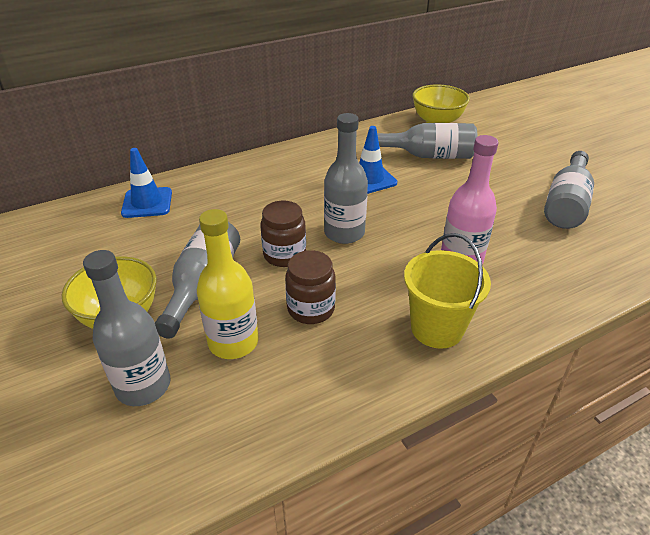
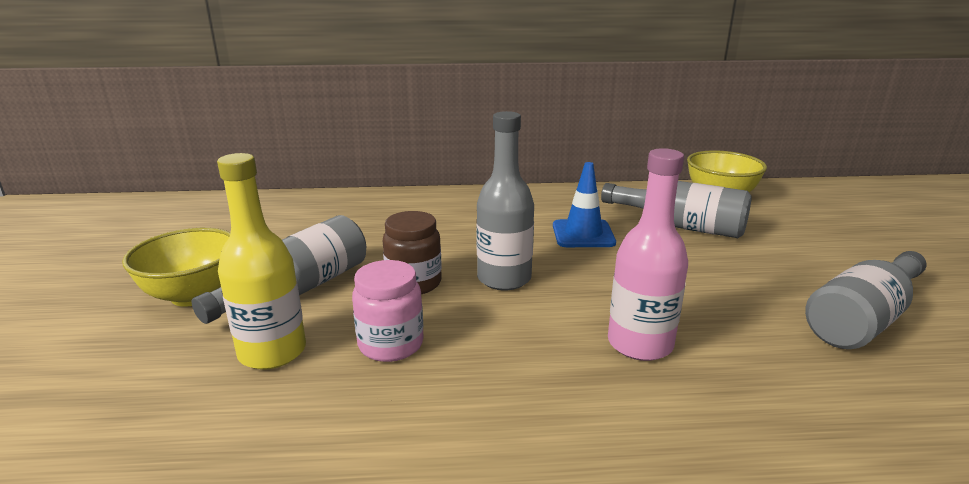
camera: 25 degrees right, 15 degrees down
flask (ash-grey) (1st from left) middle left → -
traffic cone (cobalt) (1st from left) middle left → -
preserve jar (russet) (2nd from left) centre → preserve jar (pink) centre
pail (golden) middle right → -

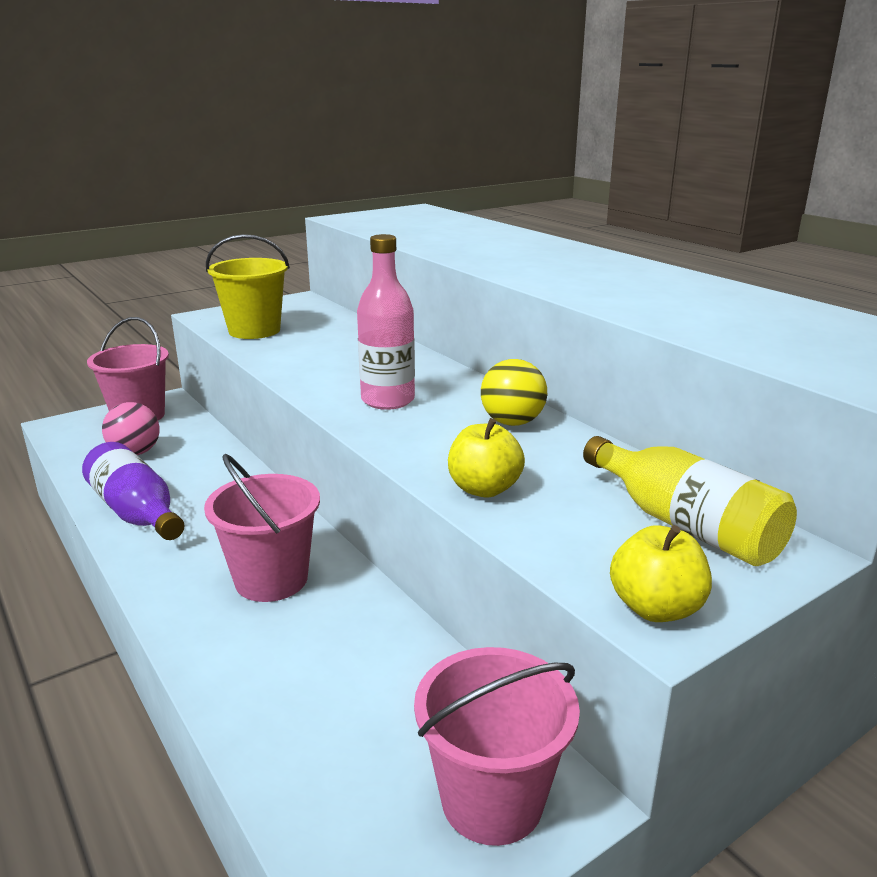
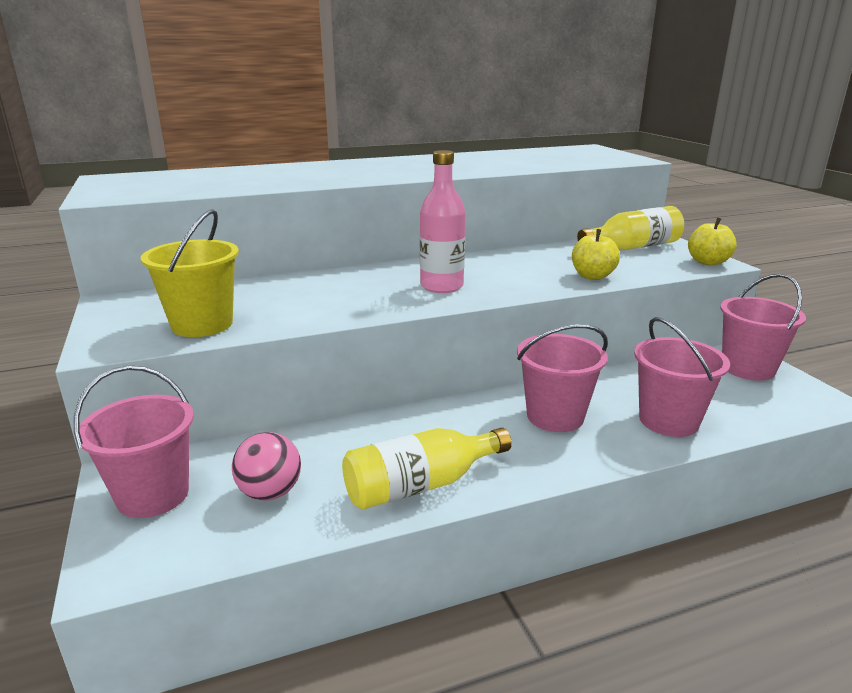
camera: 75 degrees left, 0 degrees up
flask (violet) middle left → flask (golden) (1st from left) bottom centre
sphere (golden) centre → -
- → pail (pink) (3rd from left) middle right

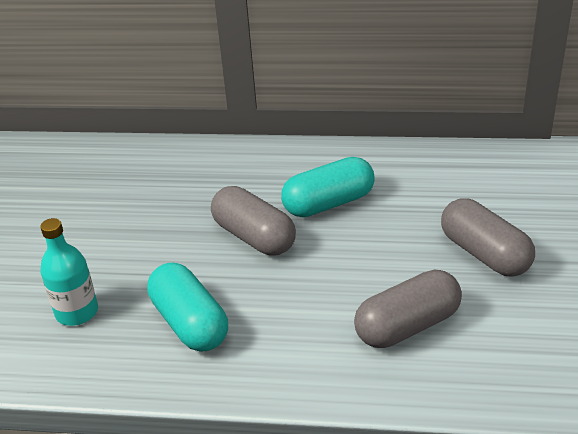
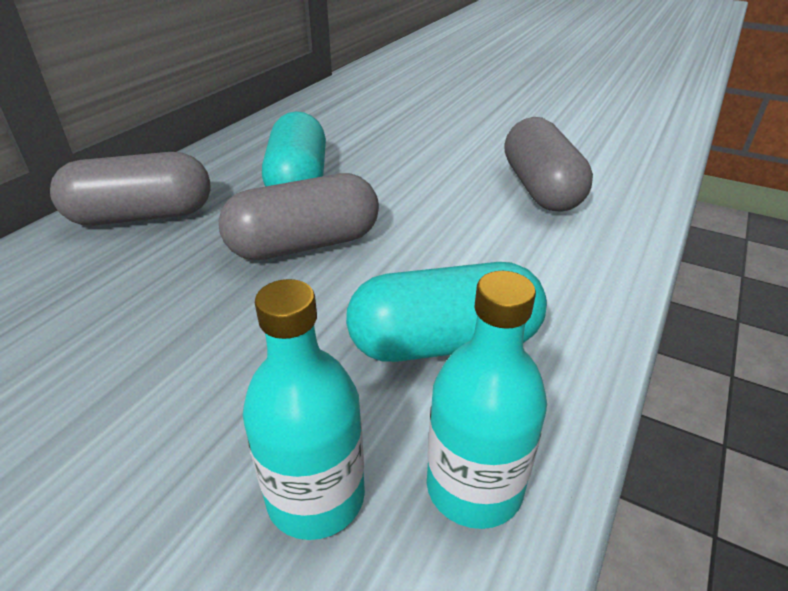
camera: 70 degrees left, 0 degrees up
capsule (ash-grey) (3rd from left in the first image) middle right → capsule (ash-grey) (1st from left) top left, move
- → flask (teal) (2nd from left) bottom centre

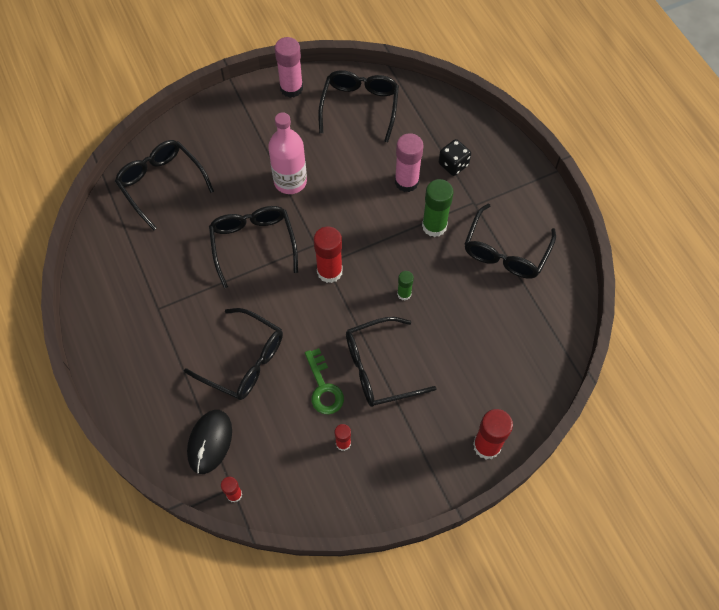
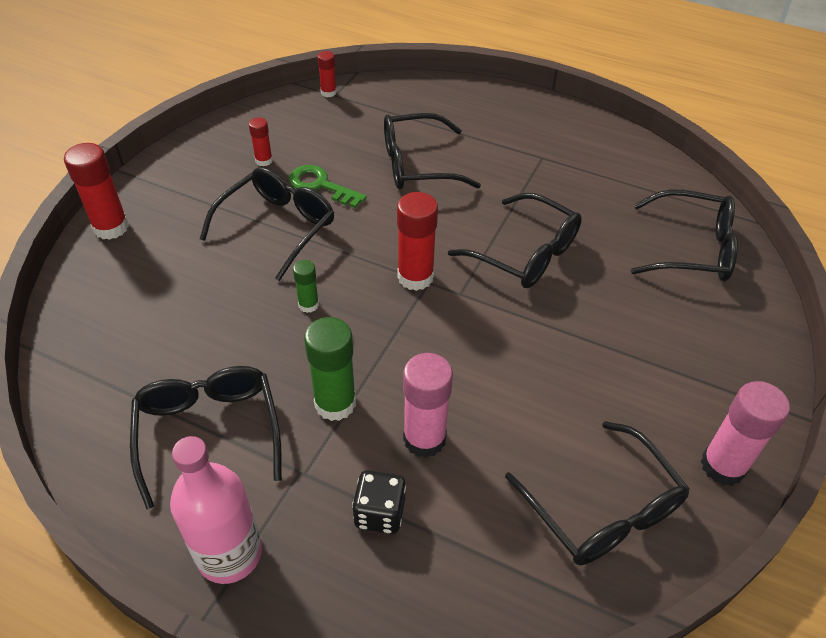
camera: 140 degrees right, 15 degrees down
mouse (jet-black) bottom left → -
flask (pink) top centre → flask (pink) bottom left, move

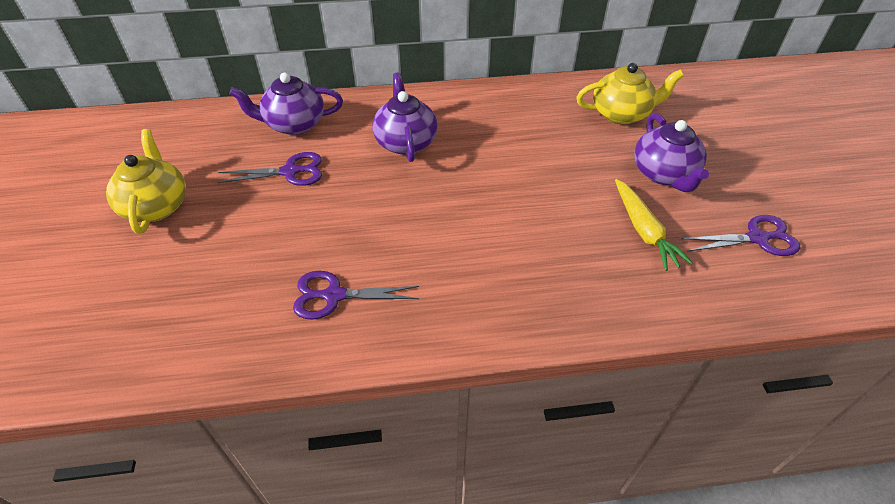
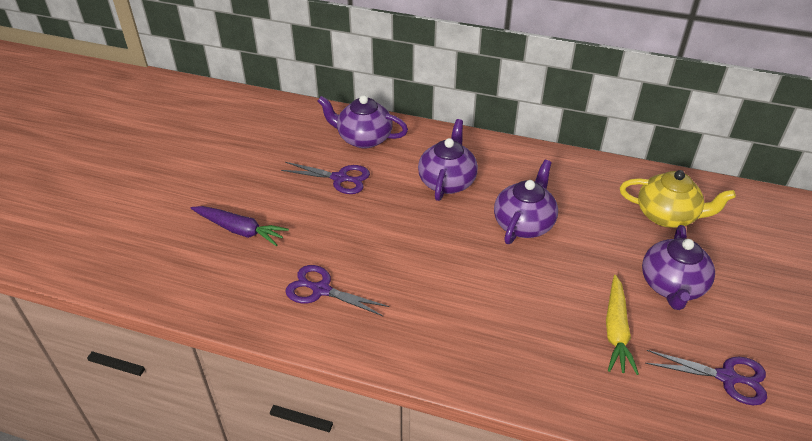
camera: 25 degrees right, 5 degrees down
tea pot (golden) (1st from left) middle left → -
- → toy carrot (violet) middle left
- → tea pot (violet) (3rd from left) centre

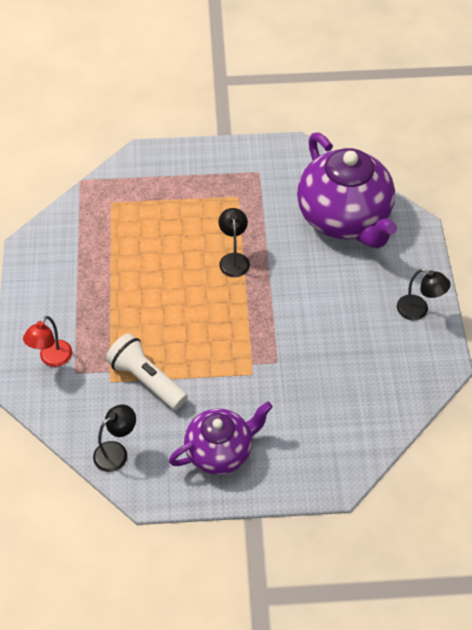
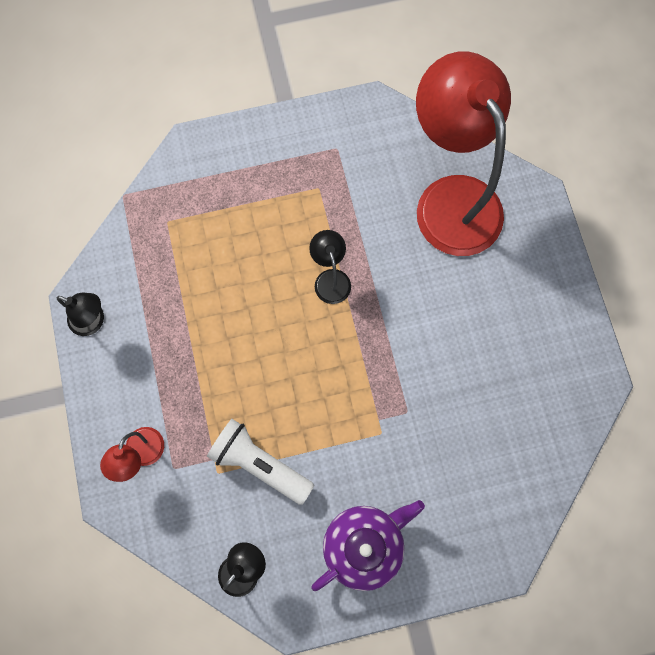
camera: 10 degrees left, 20 degrees up
tea pot (violet) (2nd from left) top right → reading lamp (crimson) (2nd from left) top right
reading lamp (jet-black) (3rd from left in the first image) middle right → reading lamp (jet-black) (1st from left) middle left, move

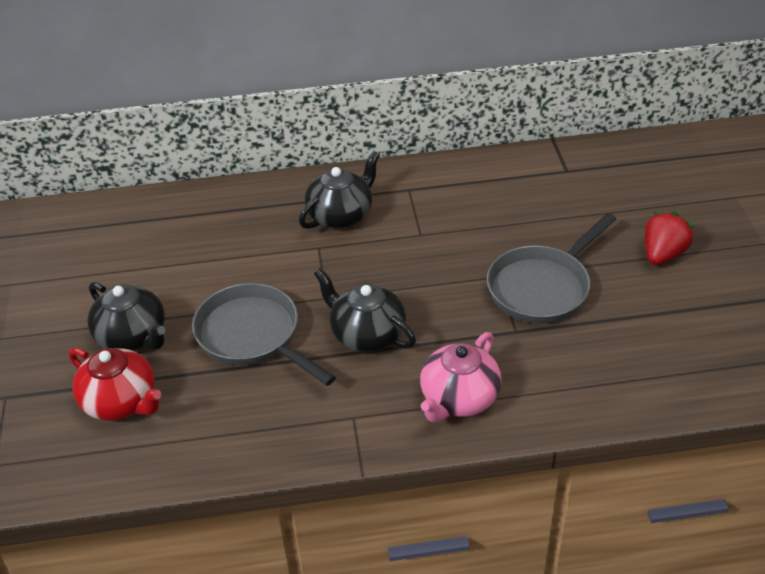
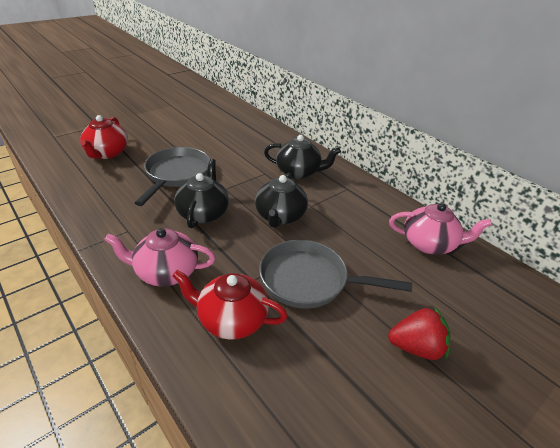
camera: 55 degrees right, 5 degrees down
tea pot (jet-black) (1st from left in the first image) middle left → tea pot (jet-black) (2nd from left) centre, move
- → tea pot (crimson) (2nd from left) bottom centre
- → tea pot (pink) (2nd from left) middle right

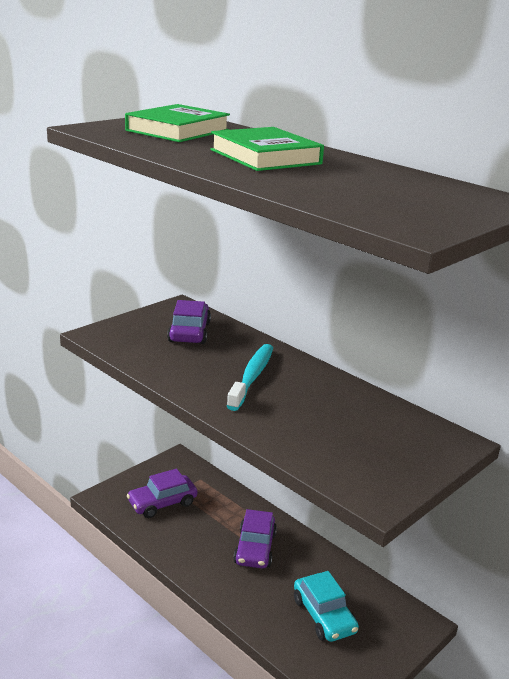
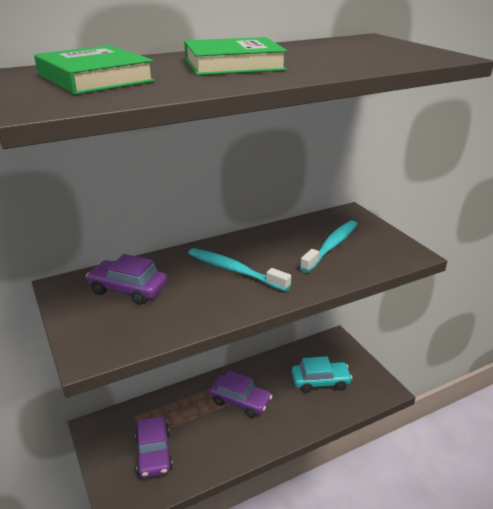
camera: 70 degrees left, 5 degrees up
- → tooth brush (teal) (2nd from left) centre

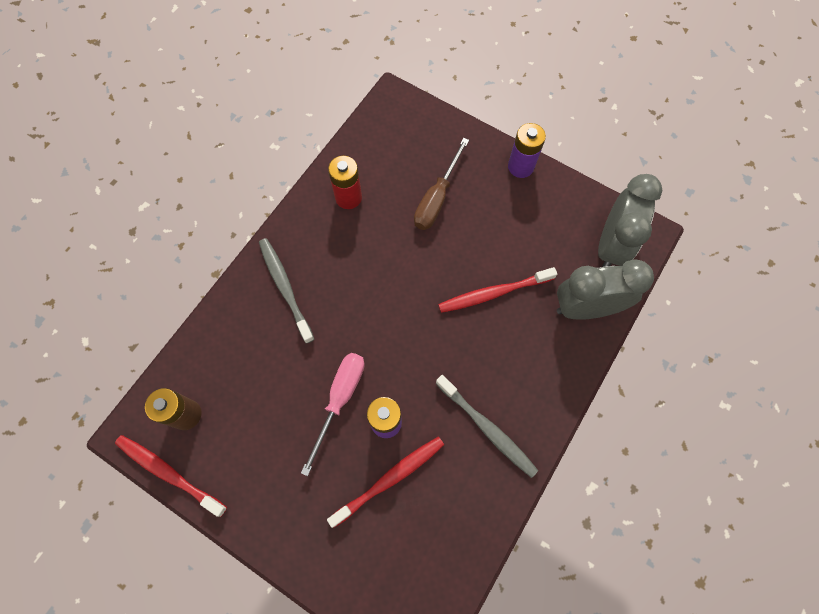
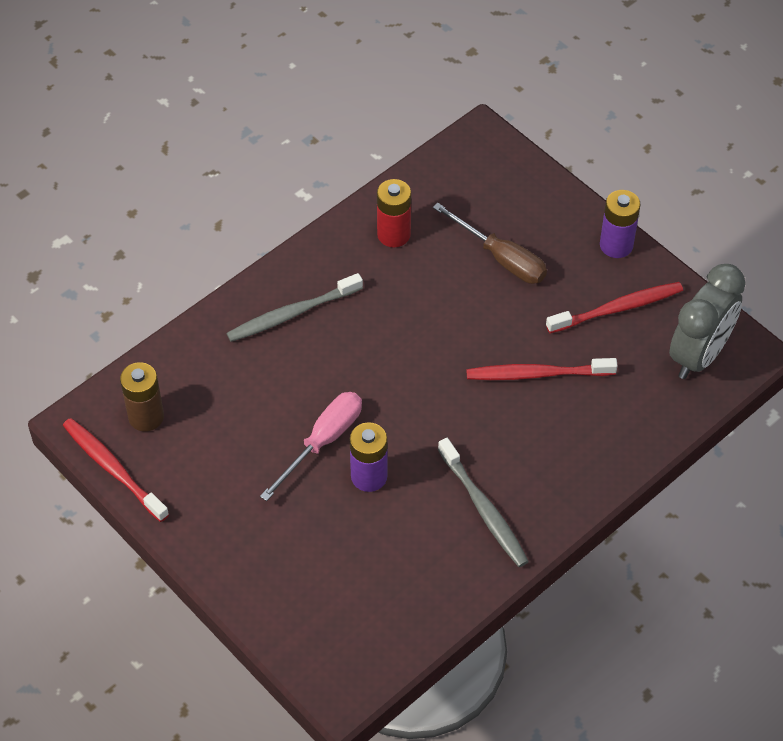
camera: 15 degrees right, 15 degrees down
tooth brush (ash-grey) (1st from left) centre, 105 degrees counterclockwise
tooth brush (crimson) (2nd from left in the first image) bottom centre → tooth brush (crimson) (3rd from left) middle right, move
flat screwdriver (russet) top centre, 90 degrees counterclockwise
bedside clock (ash-grey) (1st from left) middle right → -

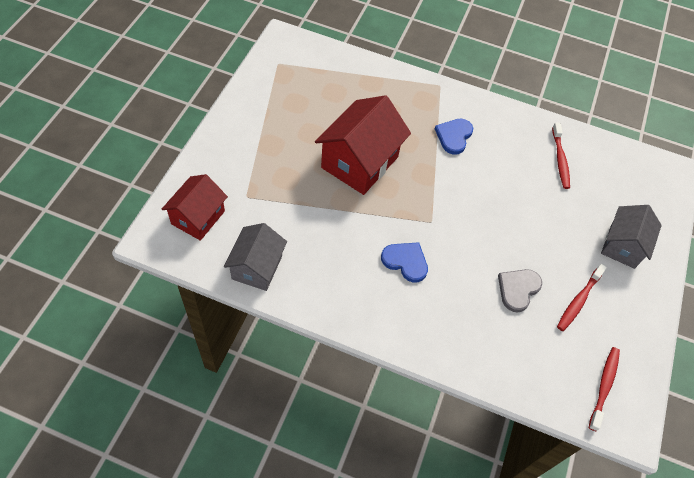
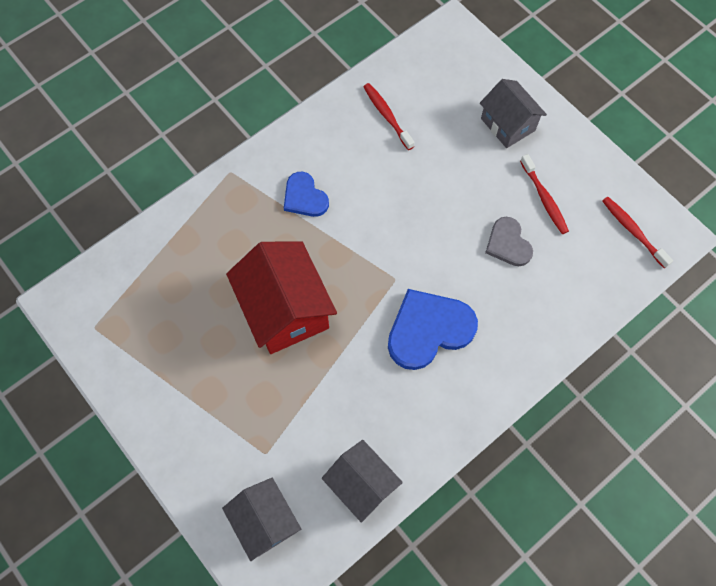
camera: 55 degrees left, 10 degrees up
house (crimson) (1st from left) middle left → house (ash-grey) (1st from left) bottom centre
heart (cobalt) (1st from left in the first image) centre → heart (cobalt) (2nd from left) centre, x1.68
tooth brush (crimson) (1st from left) top right → tooth brush (crimson) (1st from left) top centre, 150 degrees counterclockwise

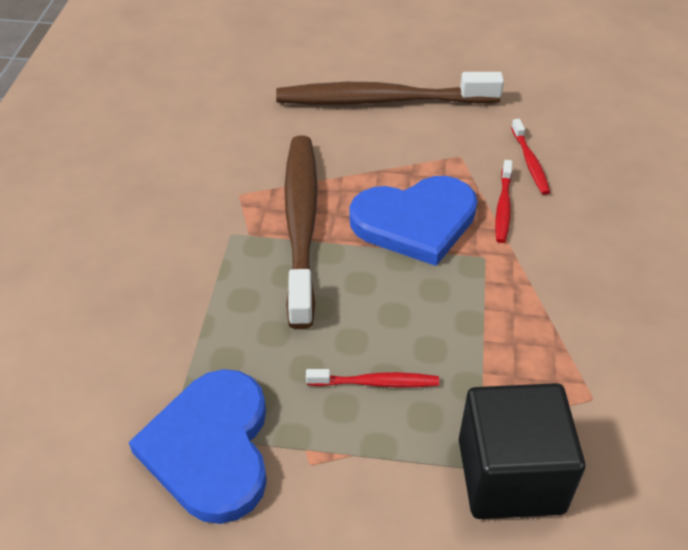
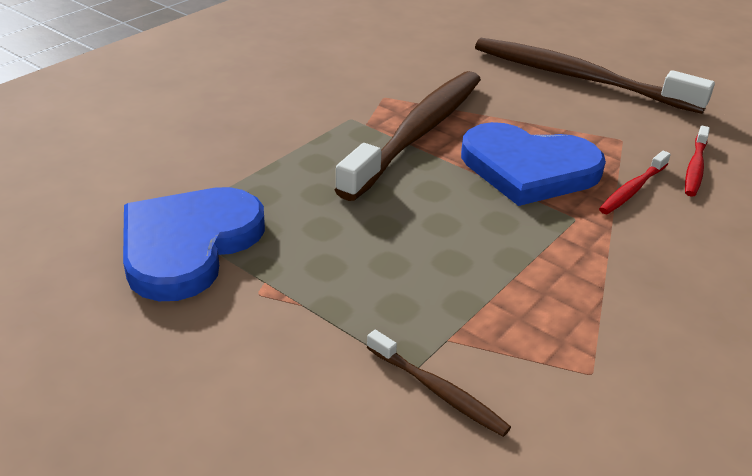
camera: 30 degrees right, 10 degrees down
tooth brush (crimson) (1st from left) bottom centre → -
cube (jet-black) bottom right → tooth brush (russet) (2nd from left) bottom centre

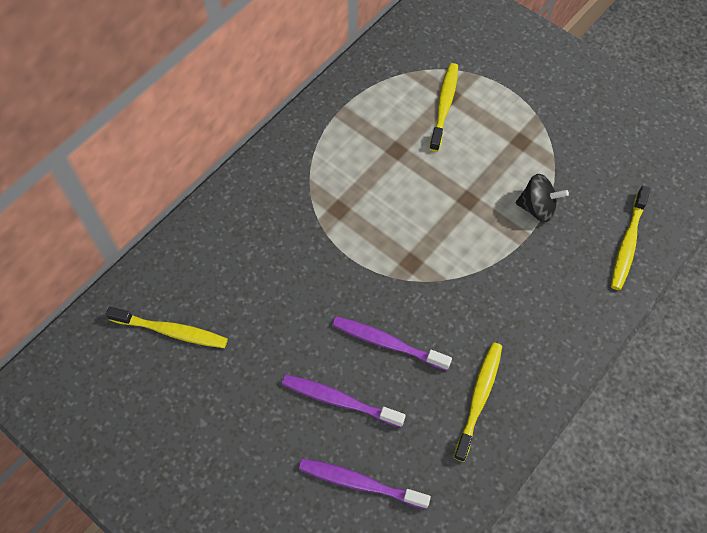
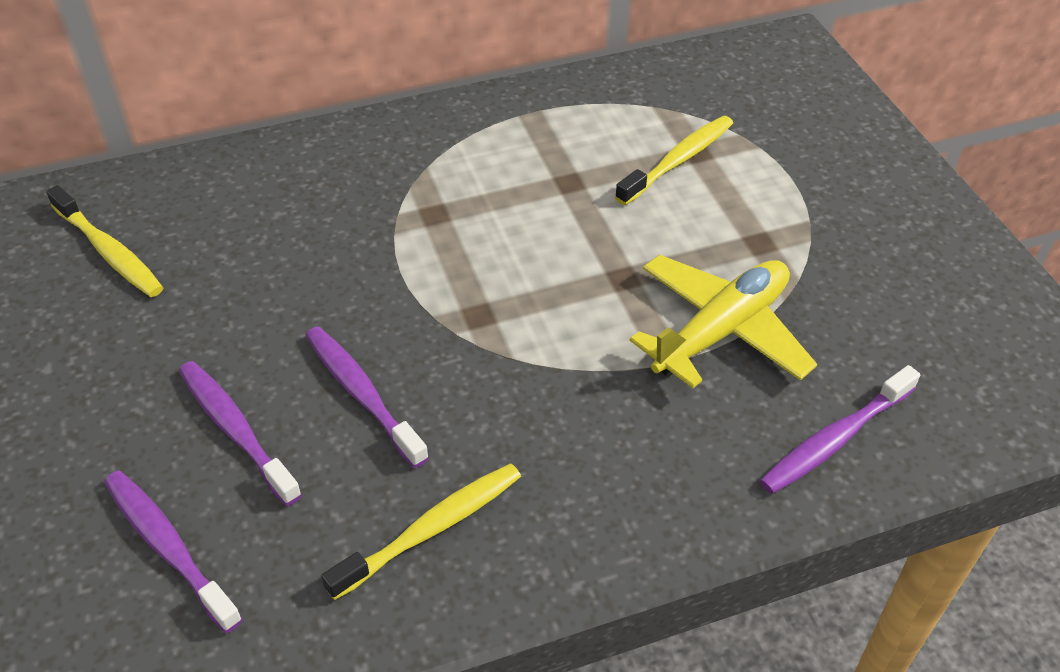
camera: 30 degrees right, 15 degrees down
toy top (jet-black) middle right → toy plane (golden) middle right
tooth brush (golden) (4th from left) middle right → tooth brush (violet) (4th from left) middle right

